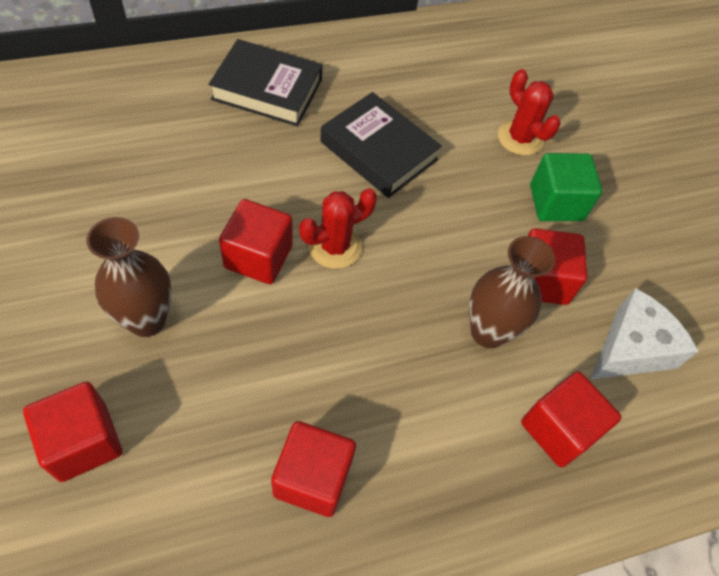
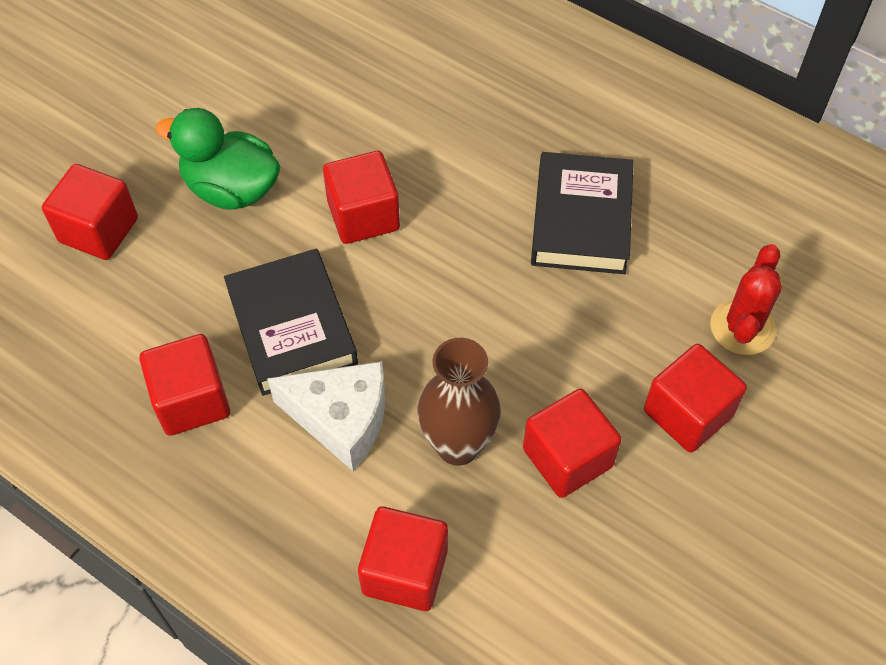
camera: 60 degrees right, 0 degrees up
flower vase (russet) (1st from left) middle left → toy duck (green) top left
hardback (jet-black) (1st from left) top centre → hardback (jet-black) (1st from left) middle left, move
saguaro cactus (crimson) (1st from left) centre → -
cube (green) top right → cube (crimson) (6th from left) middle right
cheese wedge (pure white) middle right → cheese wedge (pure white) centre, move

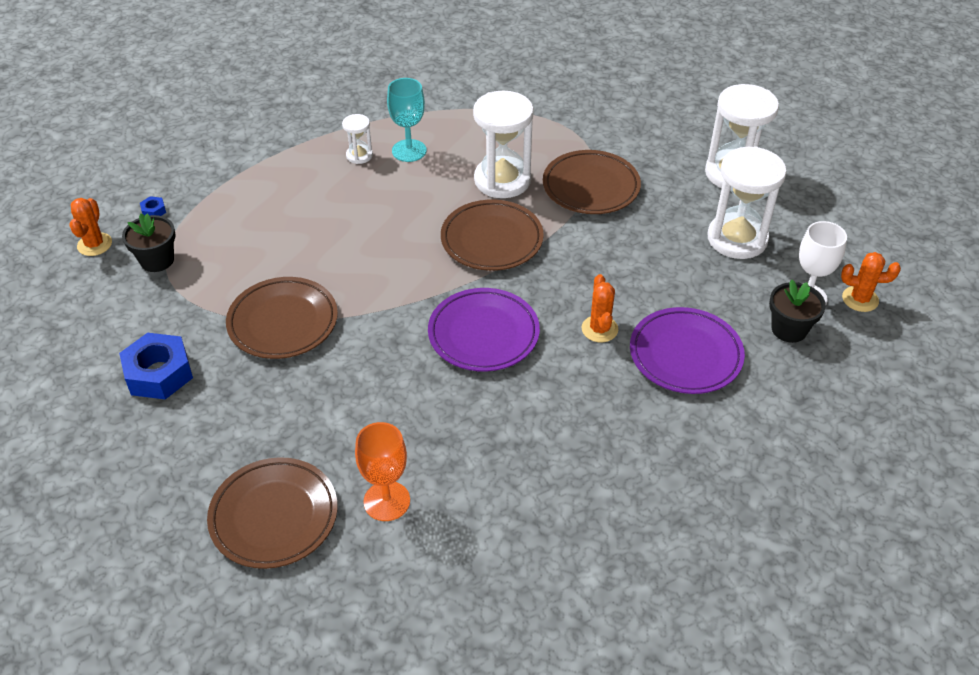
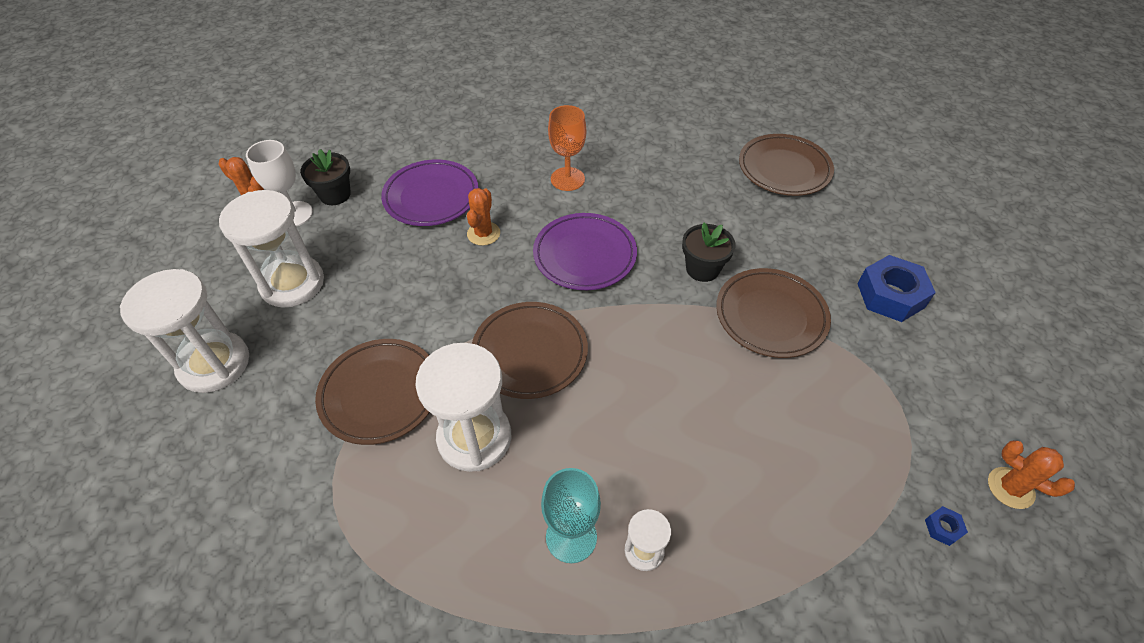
camera: 160 degrees left, 5 degrees up
saguaro cactus (bright orange) (1st from left in the first image) middle left → saguaro cactus (bright orange) (3rd from left) bottom right, 75 degrees counterclockwise
potted plant (jet-black) (1st from left in the first image) middle left → potted plant (jet-black) (2nd from left) centre, move
chalice (bright orange) bottom centre → chalice (bright orange) top centre, move

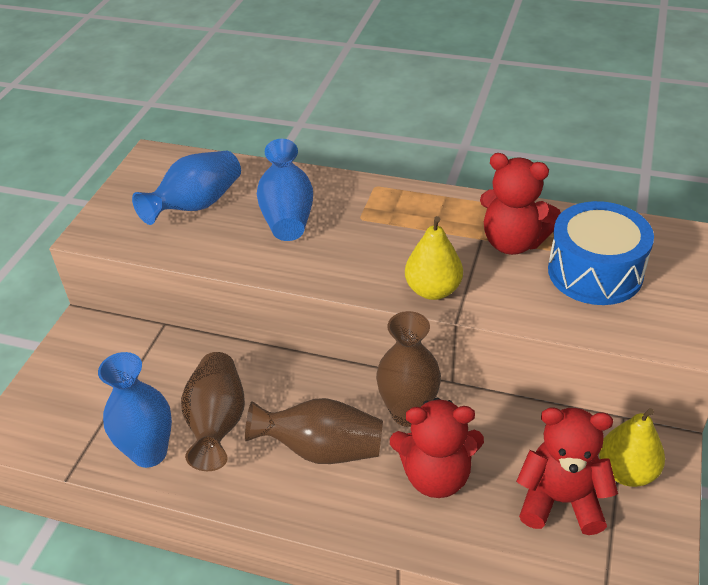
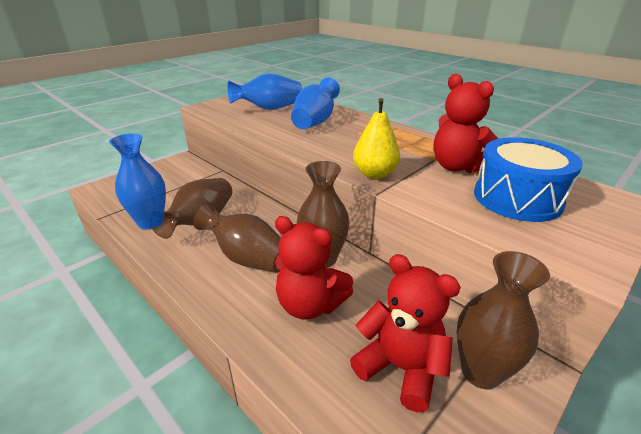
camera: 25 degrees right, 10 degrees down
pear (golden) (2nd from left) bottom right → flower vase (russet) (4th from left) bottom right

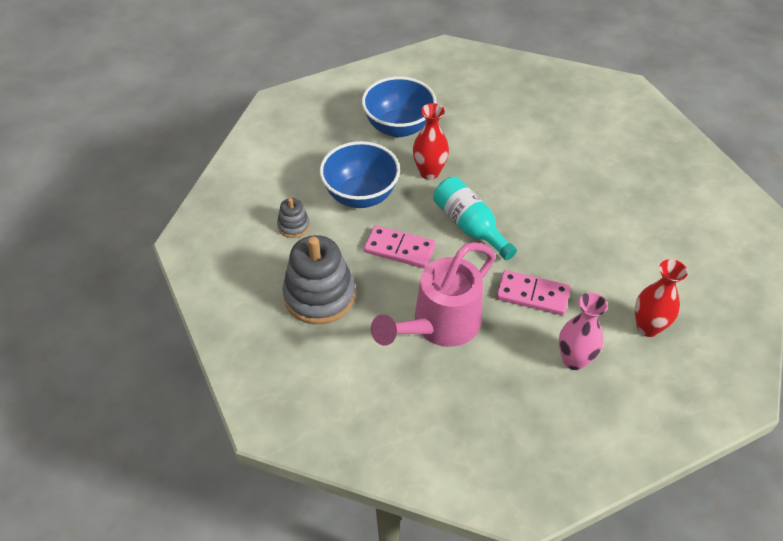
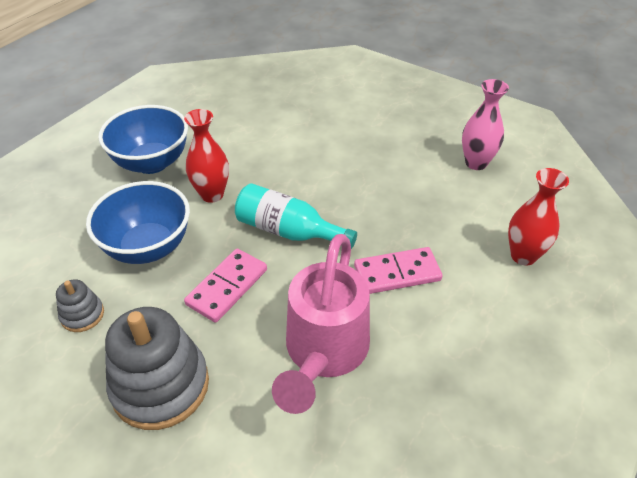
camera: 30 degrees left, 5 degrees down
domino tile (pink) (1st from left) centre, 45 degrees counterclockwise
flower vase (pink) middle right → flower vase (pink) top right, move

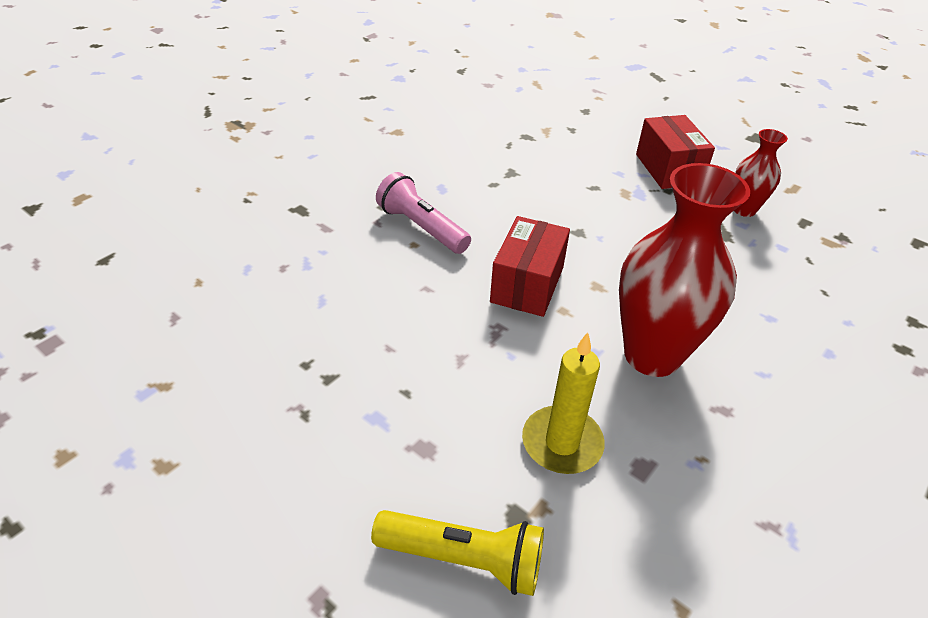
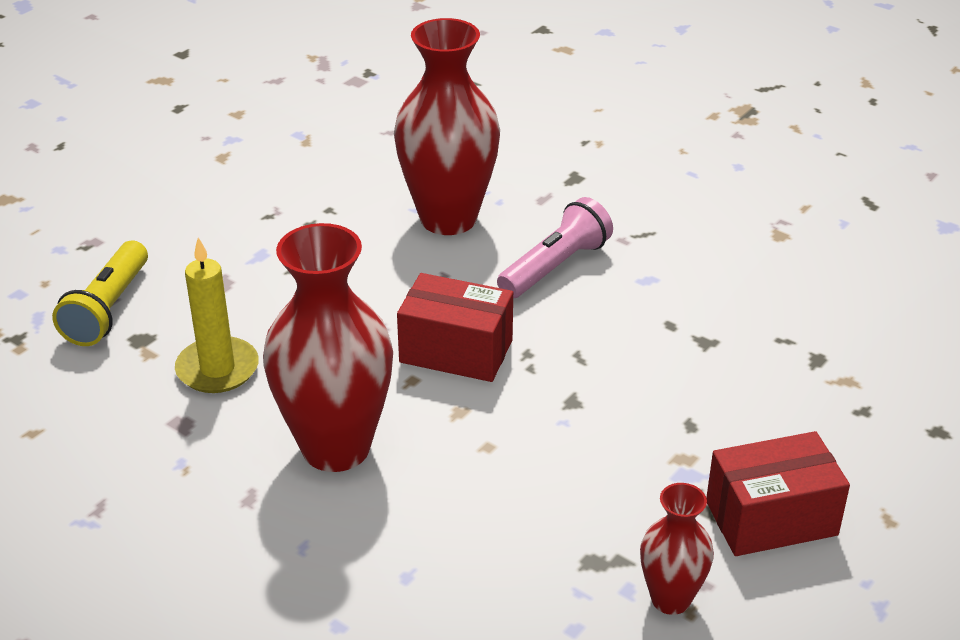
camera: 90 degrees right, 5 degrees down
- → flower vase (crimson) (2nd from left) top centre

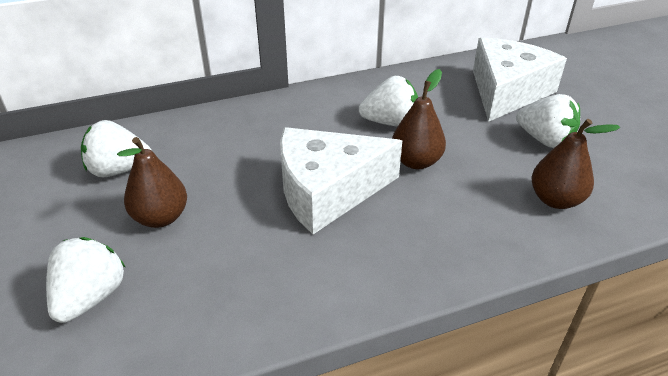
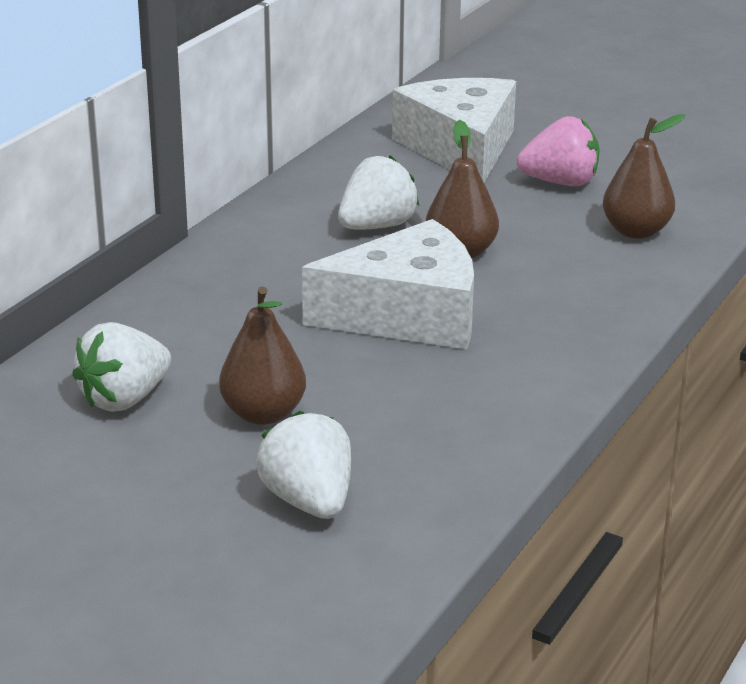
camera: 40 degrees left, 10 degrees down
cheese wedge (pure white) (1st from left) centre, 135 degrees counterclockwise
berry (pure white) (4th from left) top right → berry (pink) top right

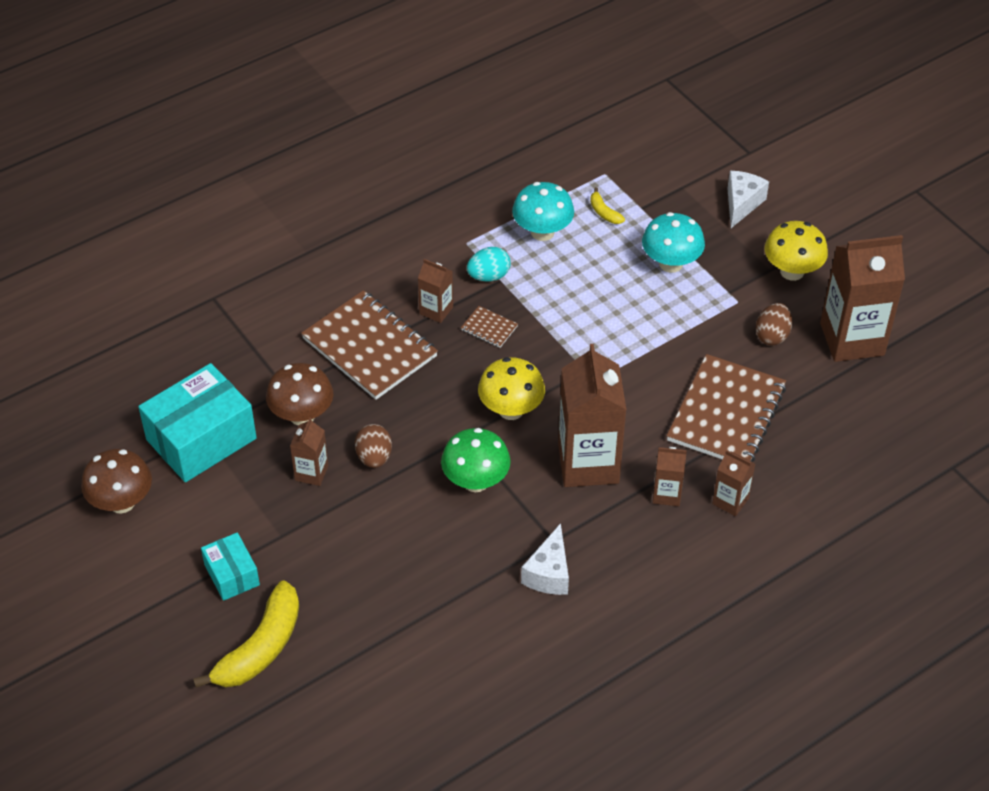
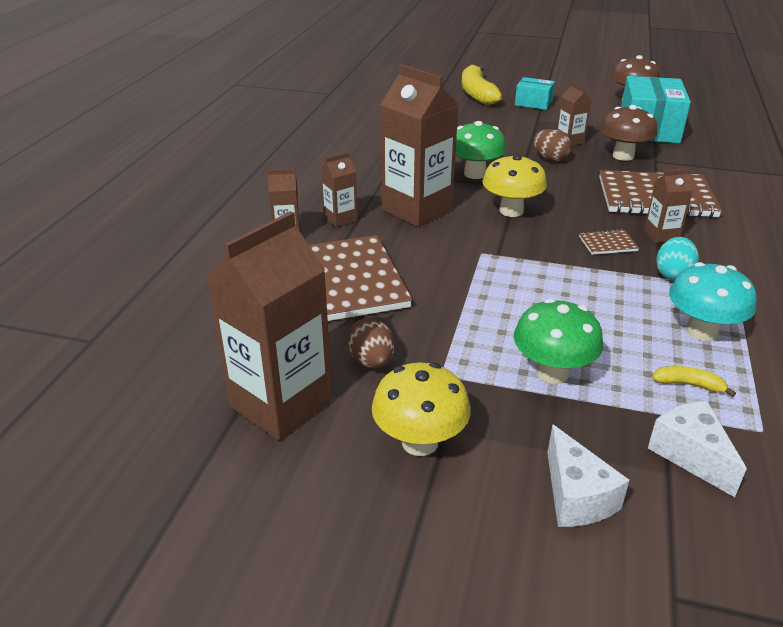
camera: 140 degrees right, 15 degrees down
cheese wedge (pure white) (1st from left in the first image) bottom centre → cheese wedge (pure white) (2nd from left) bottom right, move
fungus (teal) (2nd from left) top right → fungus (green) (2nd from left) middle right

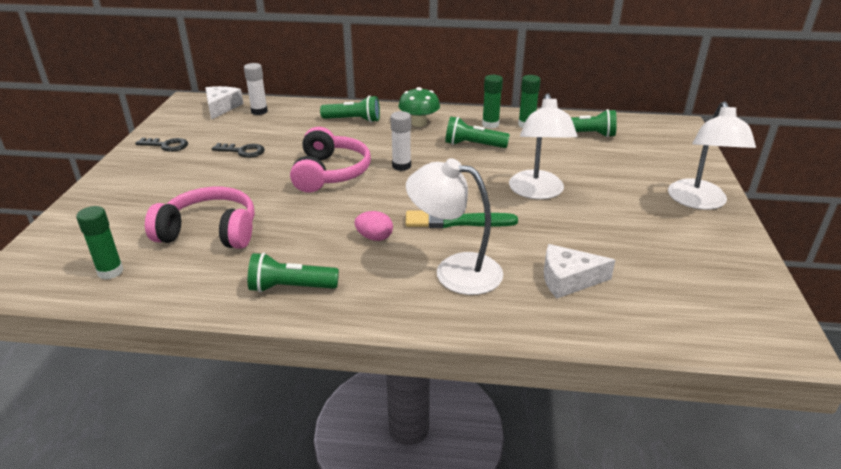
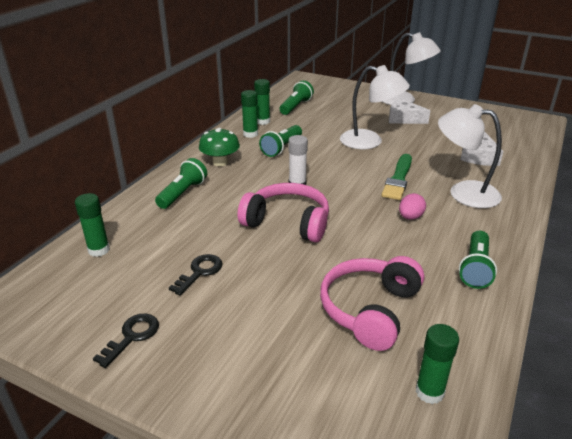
camera: 70 degrees left, 0 degrees up
cheese wedge (pure white) (1st from left) top left → cheese wedge (pure white) (1st from left) top right, move
glue (pure white) (1st from left) top left → glue (green) (1st from left) middle left
reading lamp (pure white) (1st from left in the first image) centre → reading lamp (pure white) (3rd from left) middle right, 75 degrees clockwise

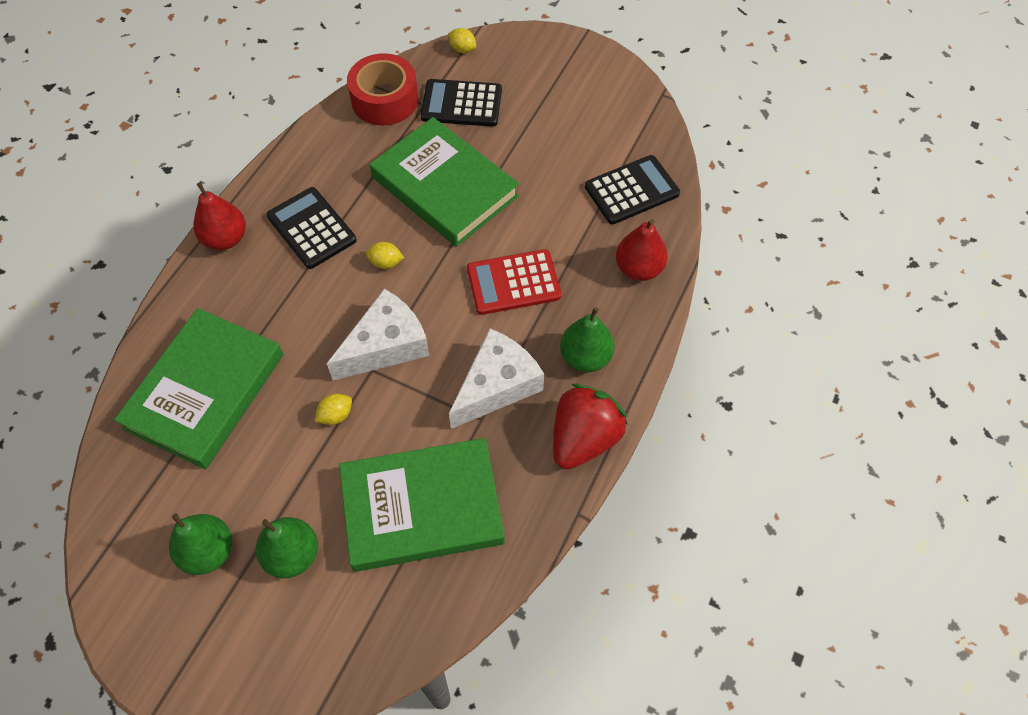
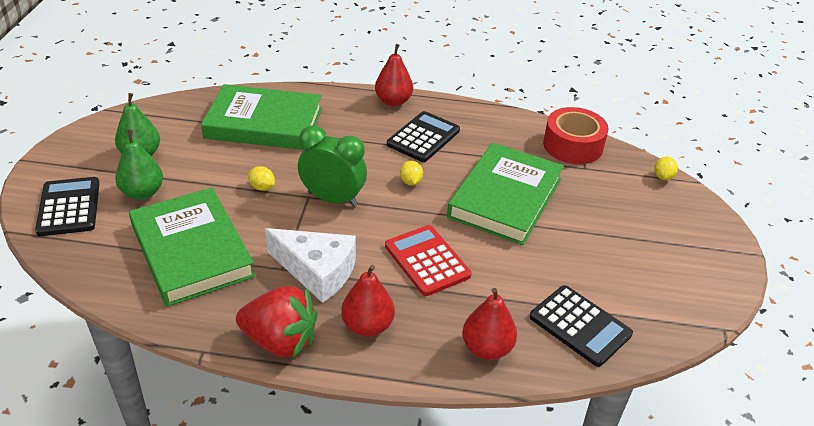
camera: 70 degrees right, 20 degrees down
cheese wedge (pure white) (1st from left) centre → bedside clock (green) centre
calculator (jet-black) (2nd from left in the first image) top centre → calculator (jet-black) (1st from left) middle left, move
pear (green) (3rd from left) centre → pear (crimson) (1st from left) bottom centre

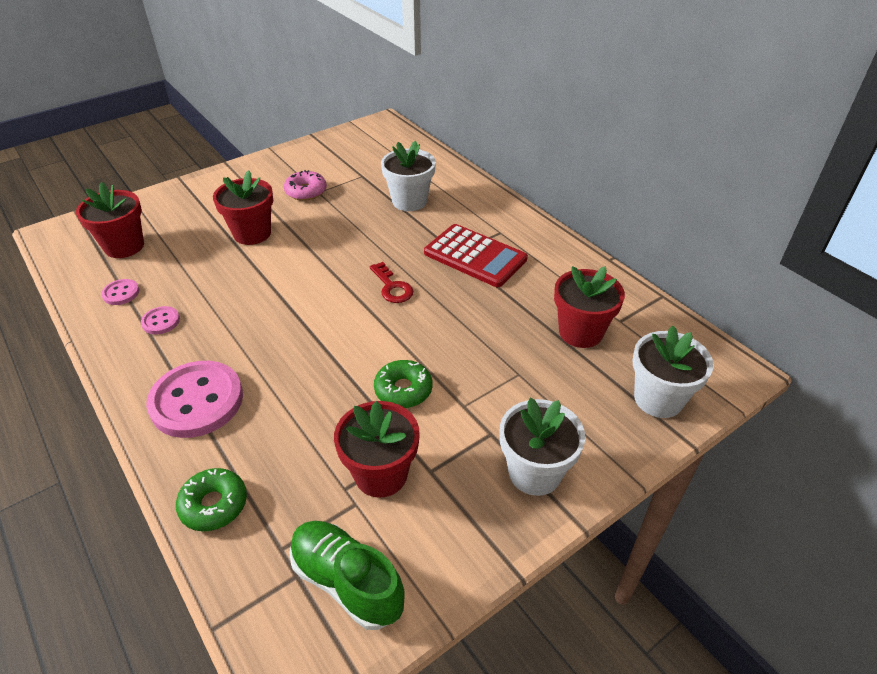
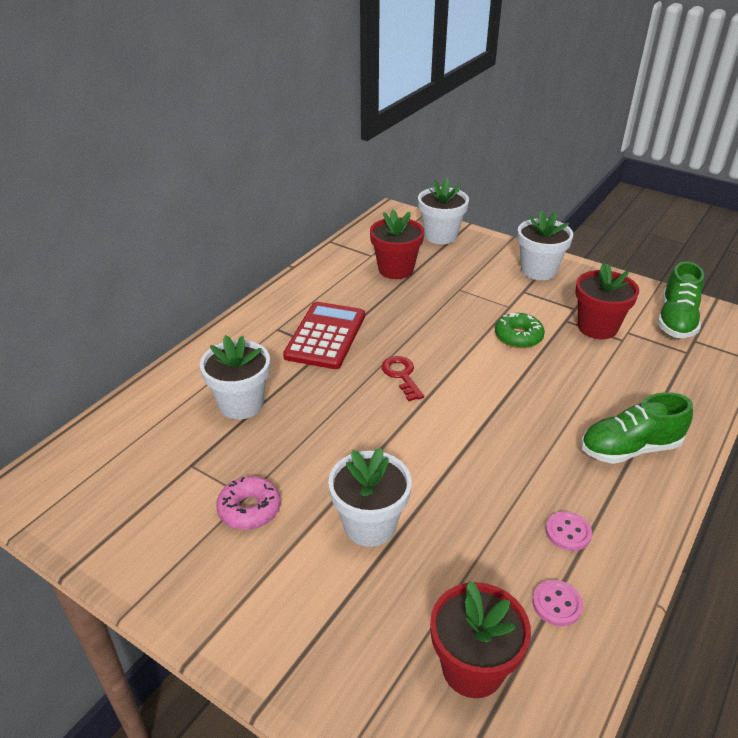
camera: 110 degrees left, 5 degrees down
shirt button (pink) (3rd from left) middle left → sneaker (green) (1st from left) middle right
donut (green) (1st from left) bottom left → -
potted plant (crimson) (2nd from left) top left → potted plant (pure white) (2nd from left) bottom centre
door key (crimson) centre, 60 degrees counterclockwise

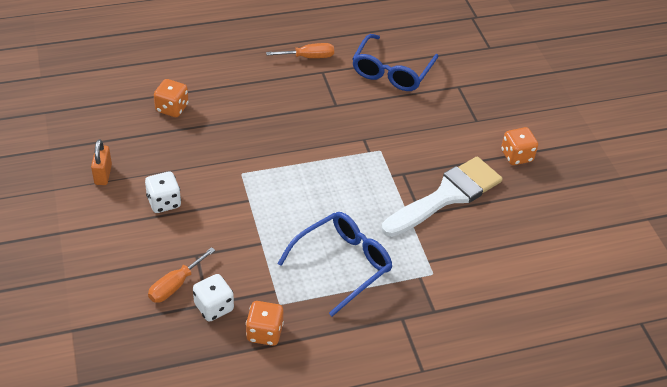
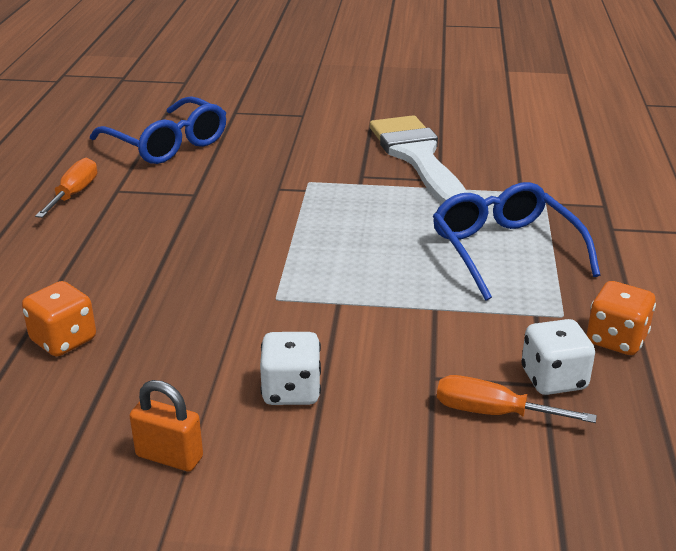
camera: 65 degrees left, 15 degrees down
flat screwdriver (bright orange) (1st from left in the first image) bottom left → flat screwdriver (bright orange) (2nd from left) bottom right, 135 degrees clockwise
die (bright orange) (3rd from left) middle right → -

